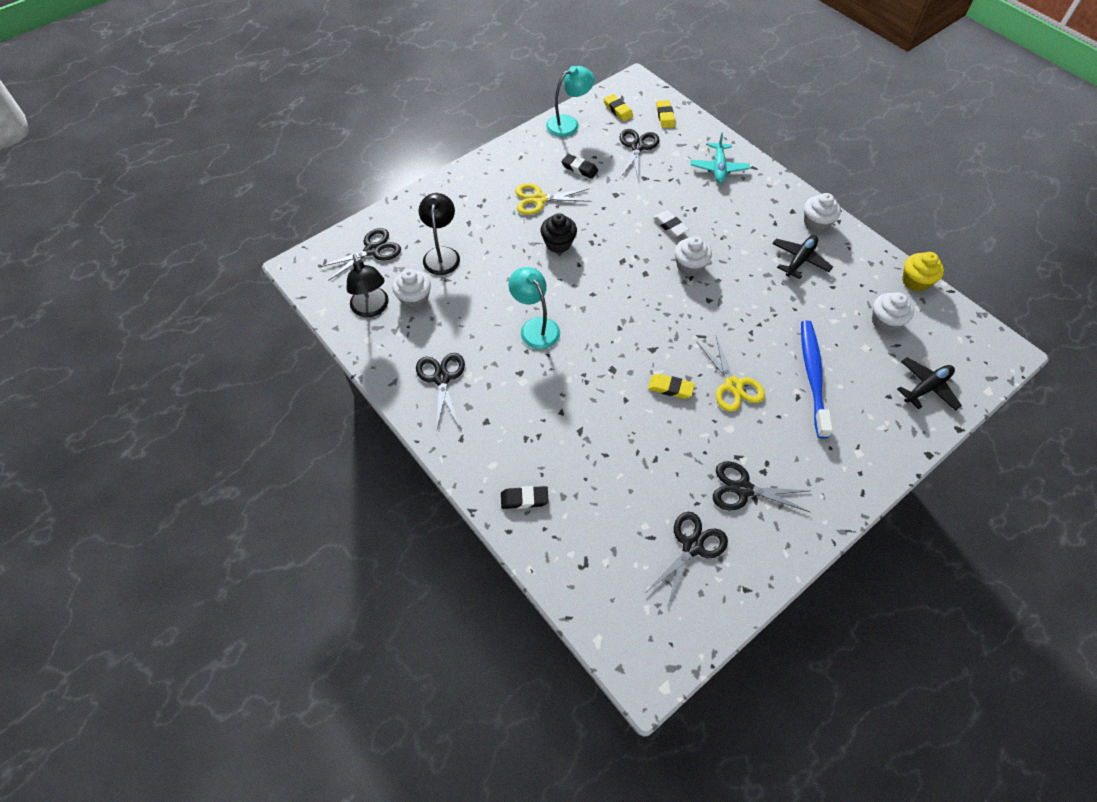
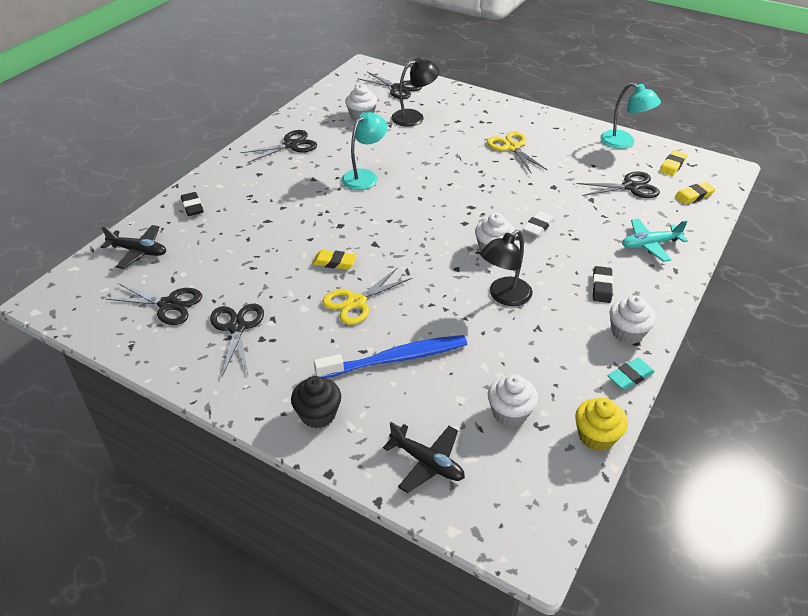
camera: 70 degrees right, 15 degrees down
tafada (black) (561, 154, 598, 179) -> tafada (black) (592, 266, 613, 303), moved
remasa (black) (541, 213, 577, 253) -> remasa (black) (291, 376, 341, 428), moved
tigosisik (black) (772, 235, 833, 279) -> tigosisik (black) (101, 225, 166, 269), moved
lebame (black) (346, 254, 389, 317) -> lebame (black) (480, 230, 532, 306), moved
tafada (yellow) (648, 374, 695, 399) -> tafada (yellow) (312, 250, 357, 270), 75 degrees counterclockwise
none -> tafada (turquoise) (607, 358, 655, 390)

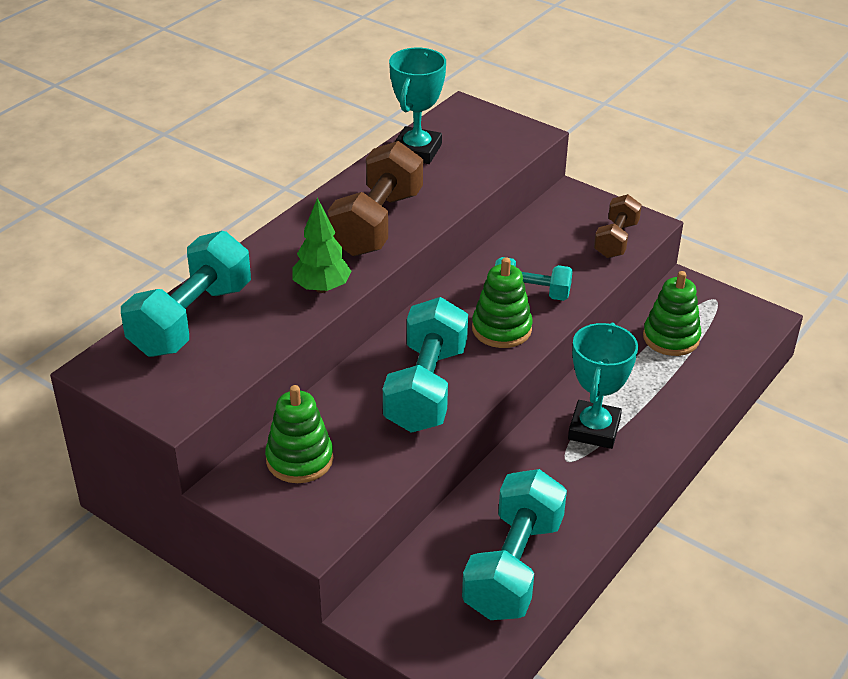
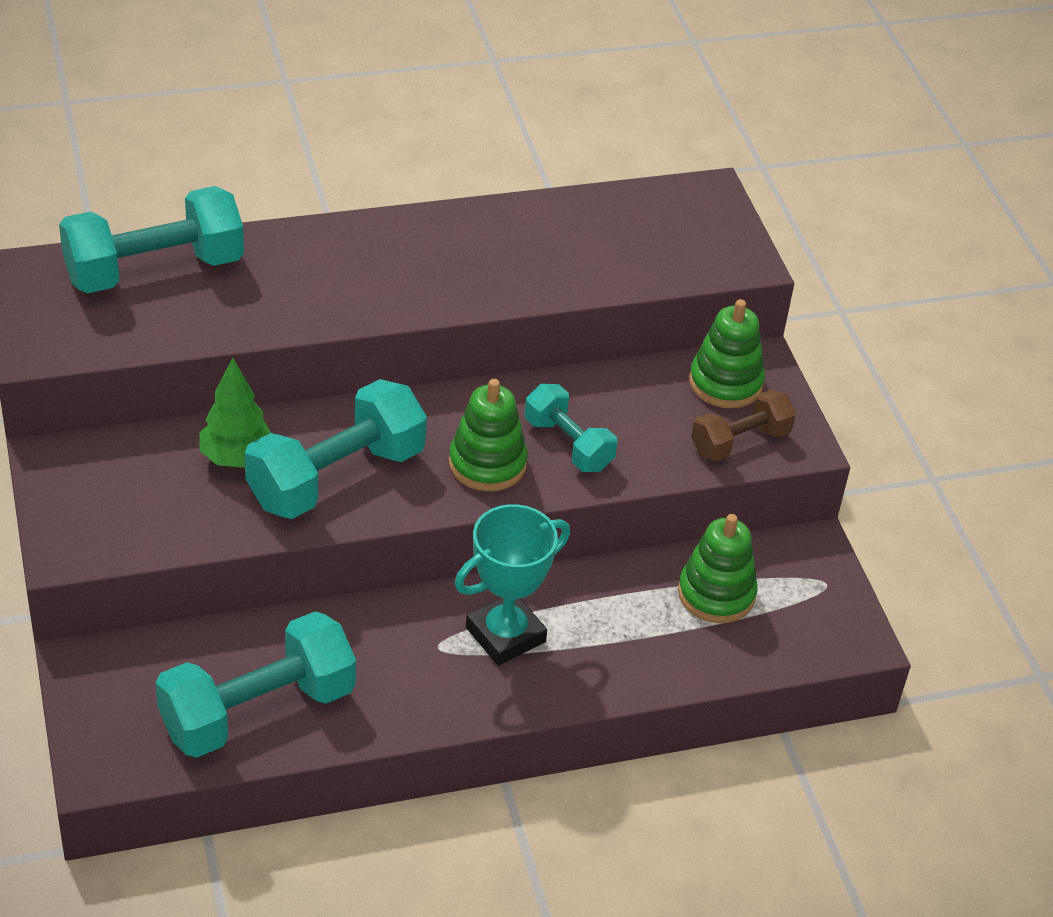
camera: 35 degrees right, 5 degrees up
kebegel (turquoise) (389, 48, 446, 164) -> none
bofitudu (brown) (328, 141, 423, 256) -> none
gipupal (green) (292, 198, 352, 293) -> gipupal (green) (199, 357, 271, 468), moved
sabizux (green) (265, 385, 333, 483) -> sabizux (green) (689, 299, 765, 408), moved

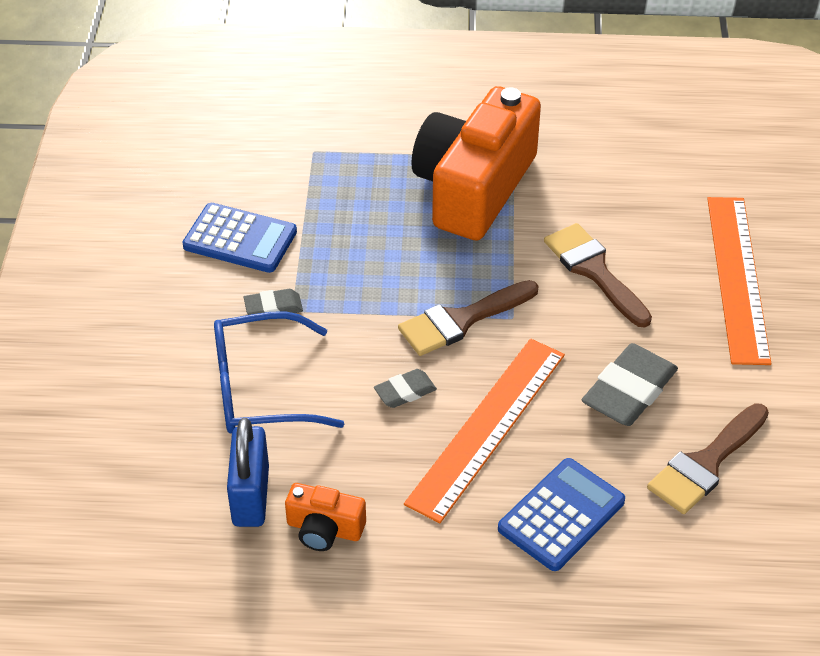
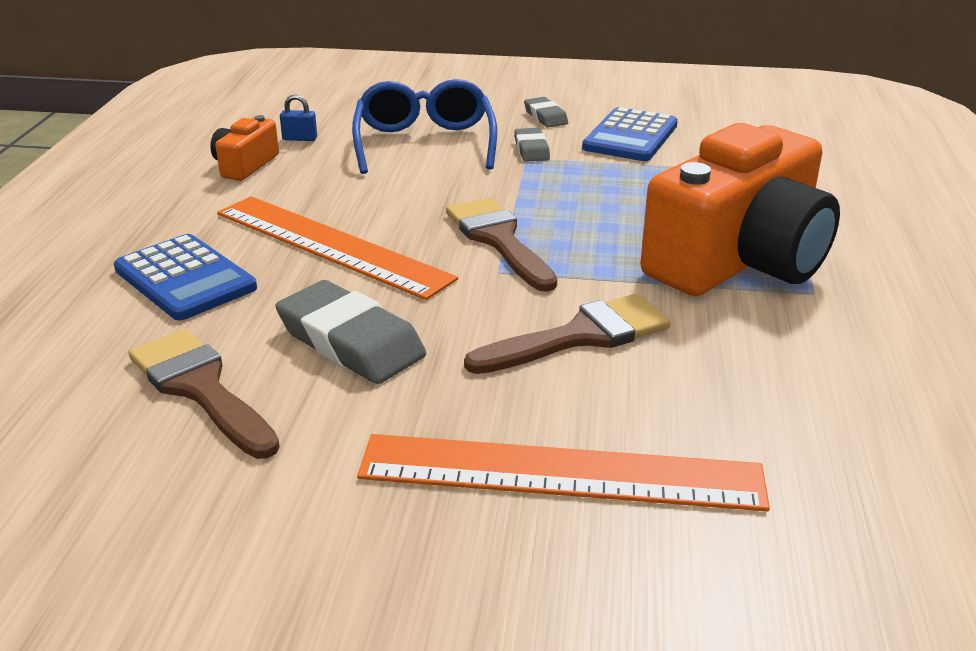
camera: 95 degrees right, 15 degrees down
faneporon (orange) (411, 86, 541, 241) -> faneporon (orange) (640, 123, 840, 296), 105 degrees clockwise
tafada (grey) (374, 369, 437, 408) -> tafada (grey) (524, 97, 568, 128), moved
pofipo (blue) (227, 418, 269, 527) -> pofipo (blue) (280, 94, 317, 141), x0.47

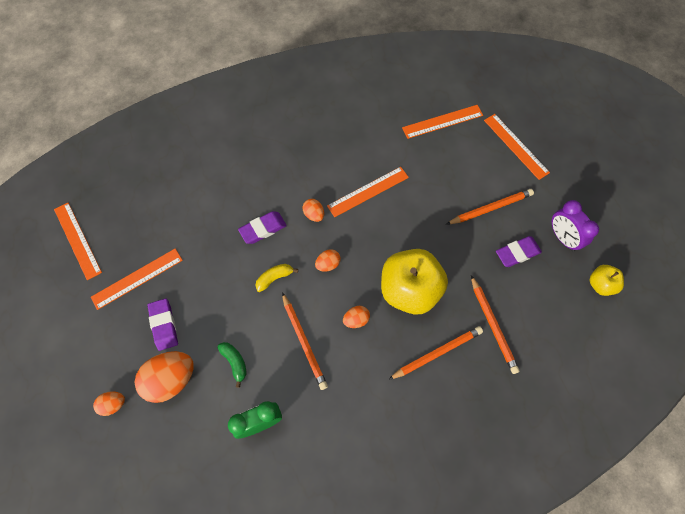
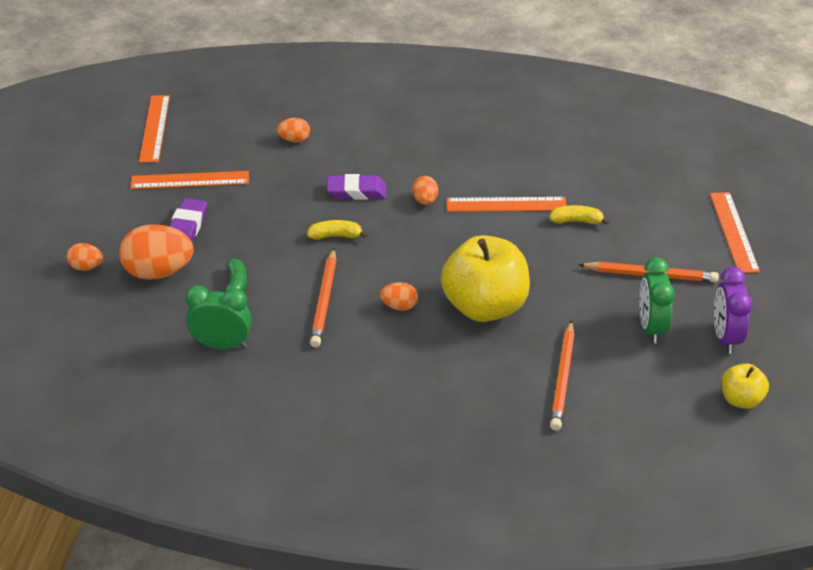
camera: 30 degrees right, 25 degrees down
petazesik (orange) (402, 105, 483, 139) -> none
tafada (purple) (496, 236, 542, 267) -> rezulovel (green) (639, 257, 675, 344)
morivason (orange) (315, 249, 341, 272) -> morivason (orange) (277, 118, 310, 142), moved
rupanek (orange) (388, 326, 483, 380) -> none
none -> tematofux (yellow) (549, 205, 610, 225)

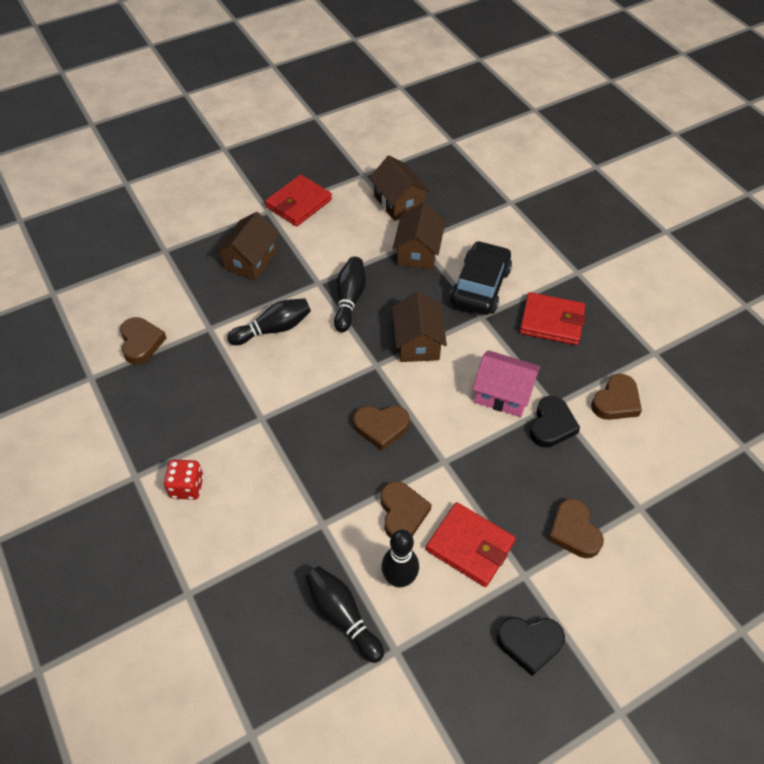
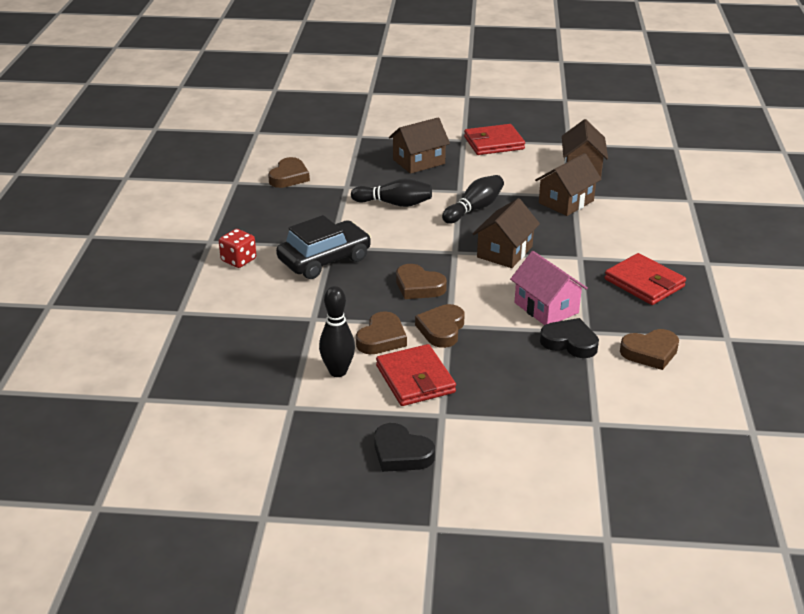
camera: 35 degrees right, 20 degrees down
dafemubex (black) (450, 241, 512, 315) -> dafemubex (black) (276, 215, 371, 279), moved
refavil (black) (530, 396, 580, 448) -> refavil (black) (540, 318, 599, 358), 120 degrees counterclockwise
refavil (brown) (548, 498, 604, 558) -> refavil (brown) (415, 304, 465, 348), moved
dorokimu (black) (305, 566, 384, 663) -> none

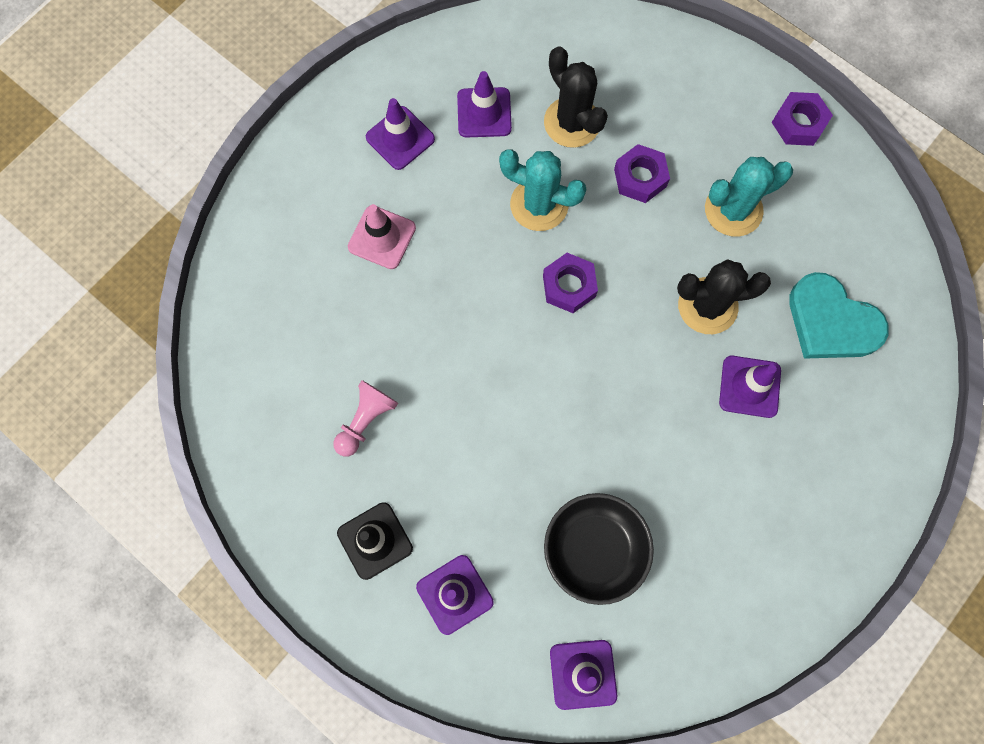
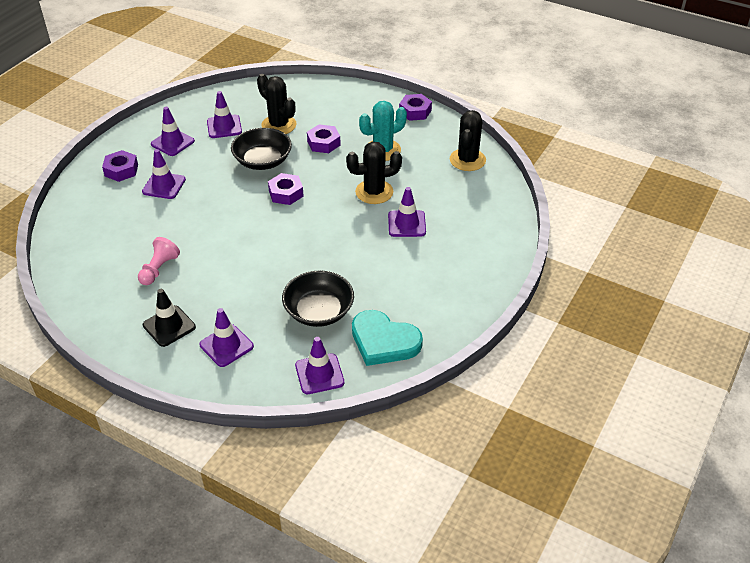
camera: 10 degrees left, 30 degrees down
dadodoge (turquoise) (499, 149, 586, 231) -> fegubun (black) (231, 128, 292, 170)
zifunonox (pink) (348, 204, 416, 269) -> zifunonox (purple) (142, 149, 186, 199)
refavil (turquoise) (789, 272, 889, 359) -> refavil (turquoise) (352, 310, 423, 366), moved
none -> dadodoge (black) (450, 110, 486, 171)
none -> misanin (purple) (102, 150, 138, 182)

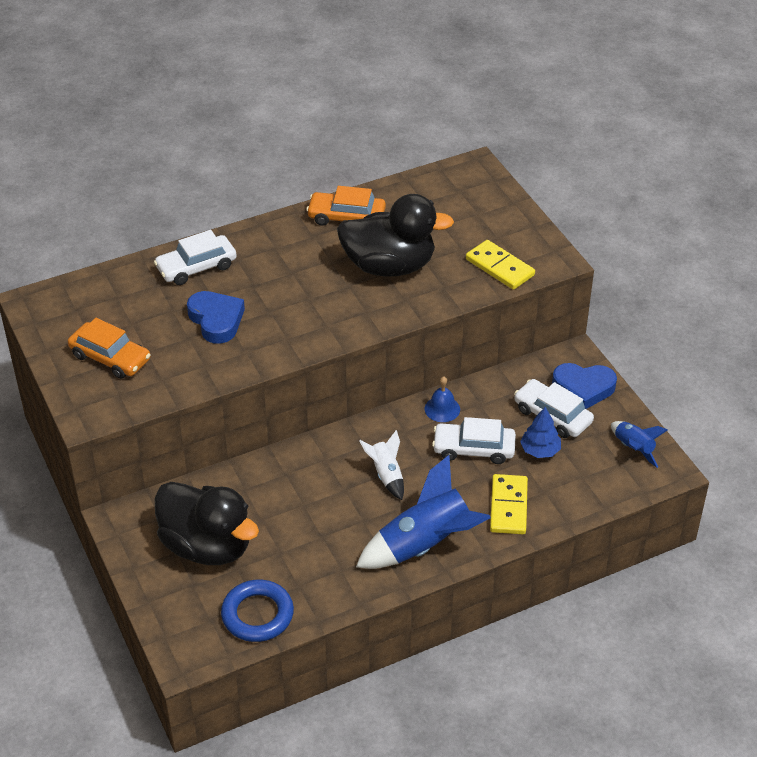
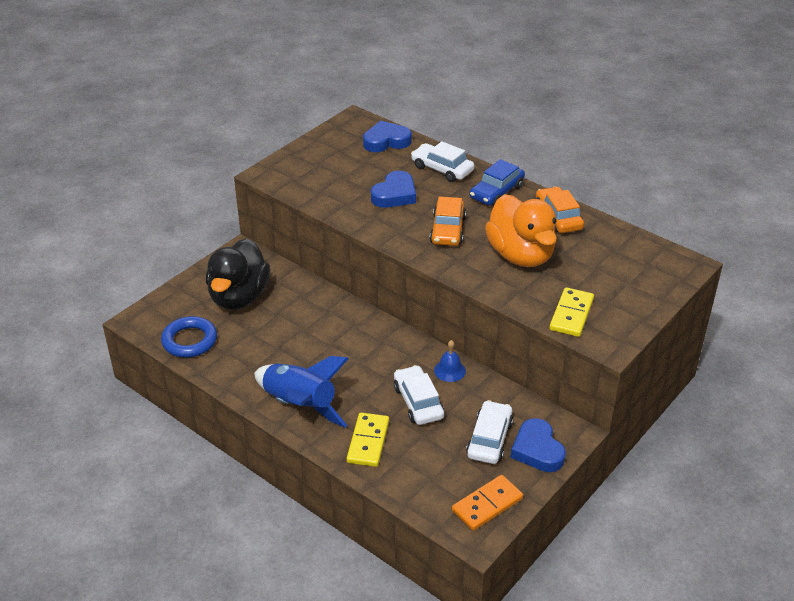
camera: 65 degrees right, 5 degrees down
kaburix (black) (337, 194, 454, 277) -> kaburix (orange) (485, 194, 557, 267)
dafemubex (orange) (68, 318, 150, 379) -> dafemubex (orange) (430, 196, 466, 246), moved
gipupal (blue) (520, 407, 561, 458) -> none
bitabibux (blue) (611, 421, 667, 468) -> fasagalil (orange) (452, 475, 523, 531)
bitabibux (white) (359, 430, 404, 500) -> none
fasagalil (yellow) (490, 474, 528, 534) -> fasagalil (yellow) (347, 413, 389, 467), 60 degrees counterclockwise
none -> refavil (blue) (363, 121, 412, 152)
none -> dafemubex (blue) (470, 159, 525, 206)

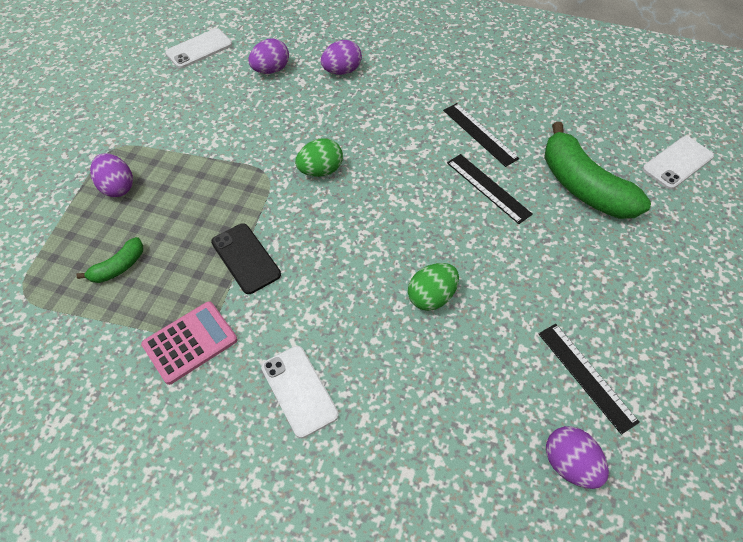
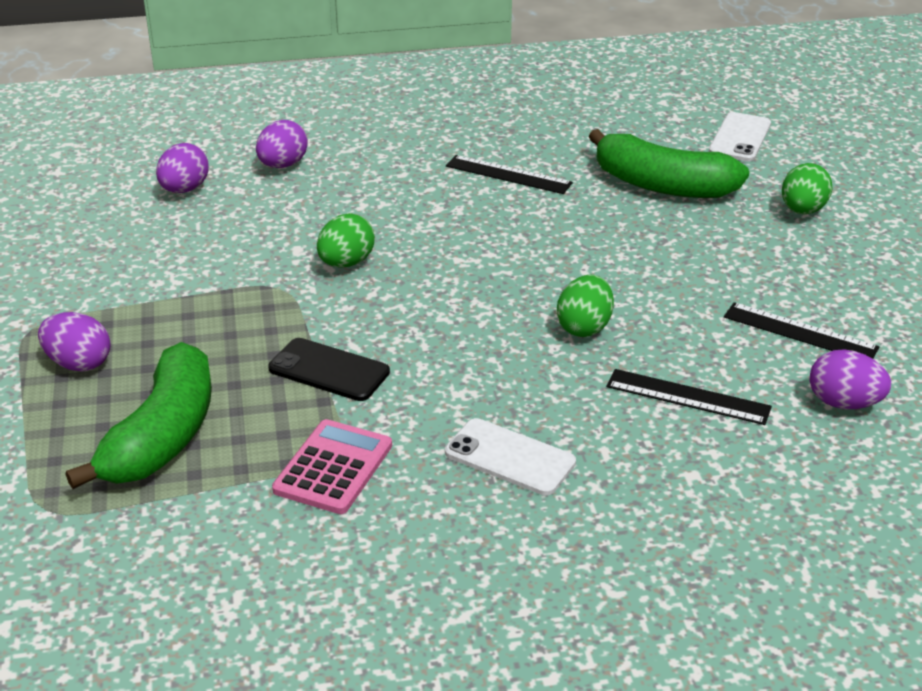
camera: 30 degrees left, 20 degrees down
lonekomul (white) (165, 28, 232, 69) -> none
petazesik (black) (447, 154, 533, 224) -> petazesik (black) (606, 369, 772, 425), moved
tematofux (green) (76, 237, 143, 283) -> tematofux (green) (66, 342, 212, 489), x2.09
none -> morivason (green) (782, 163, 833, 214)

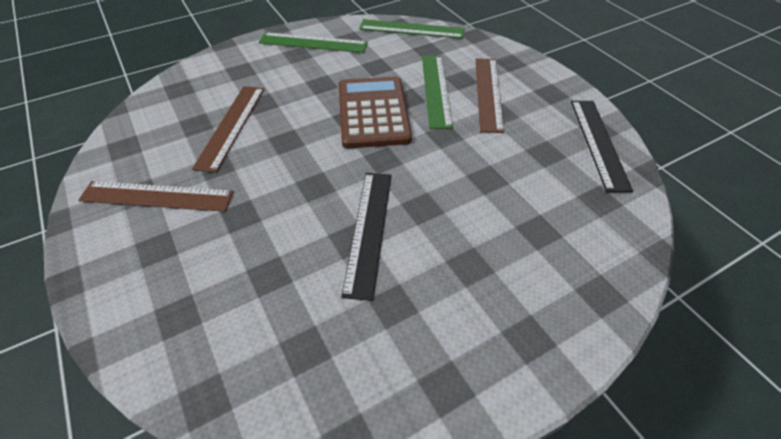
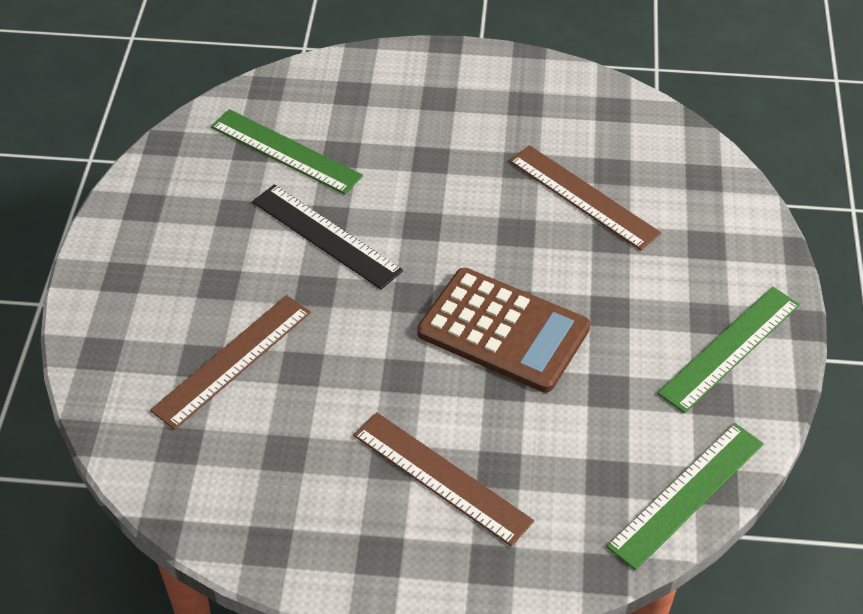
camera: 125 degrees right, 0 degrees up
petazesik (green) (422, 56, 453, 129) -> petazesik (green) (211, 109, 363, 194), moved
petazesik (black) (571, 101, 633, 192) -> none
petazesik (brown) (78, 181, 234, 212) -> petazesik (brown) (150, 295, 311, 430), moved

